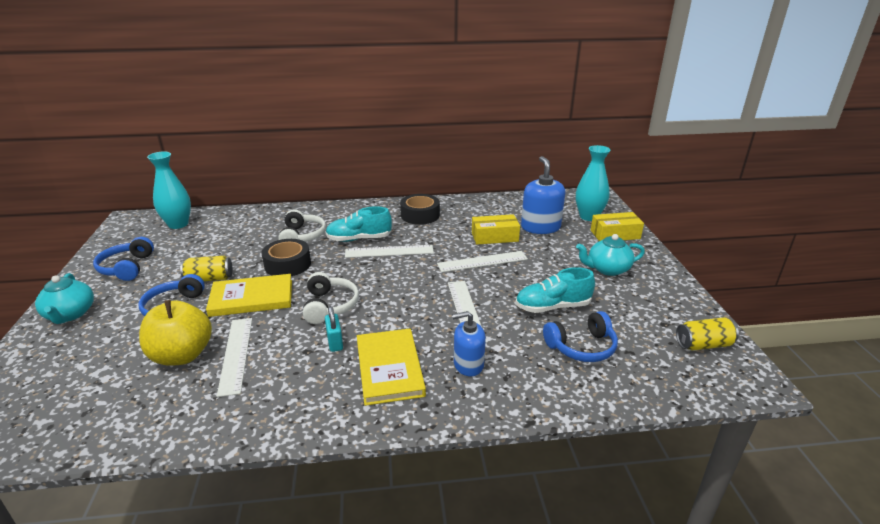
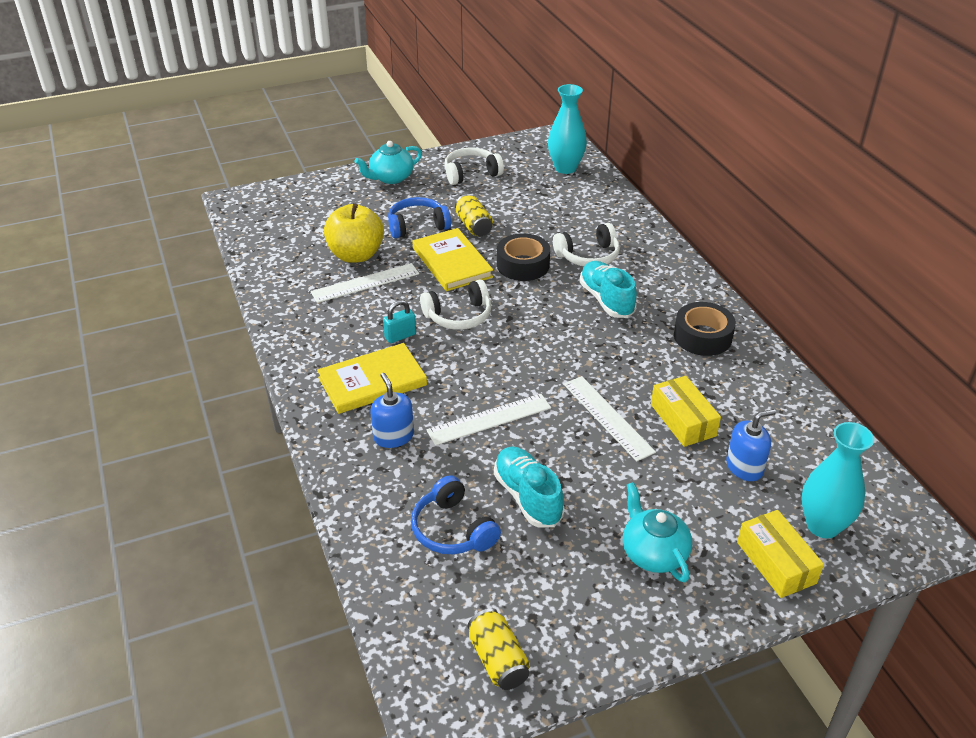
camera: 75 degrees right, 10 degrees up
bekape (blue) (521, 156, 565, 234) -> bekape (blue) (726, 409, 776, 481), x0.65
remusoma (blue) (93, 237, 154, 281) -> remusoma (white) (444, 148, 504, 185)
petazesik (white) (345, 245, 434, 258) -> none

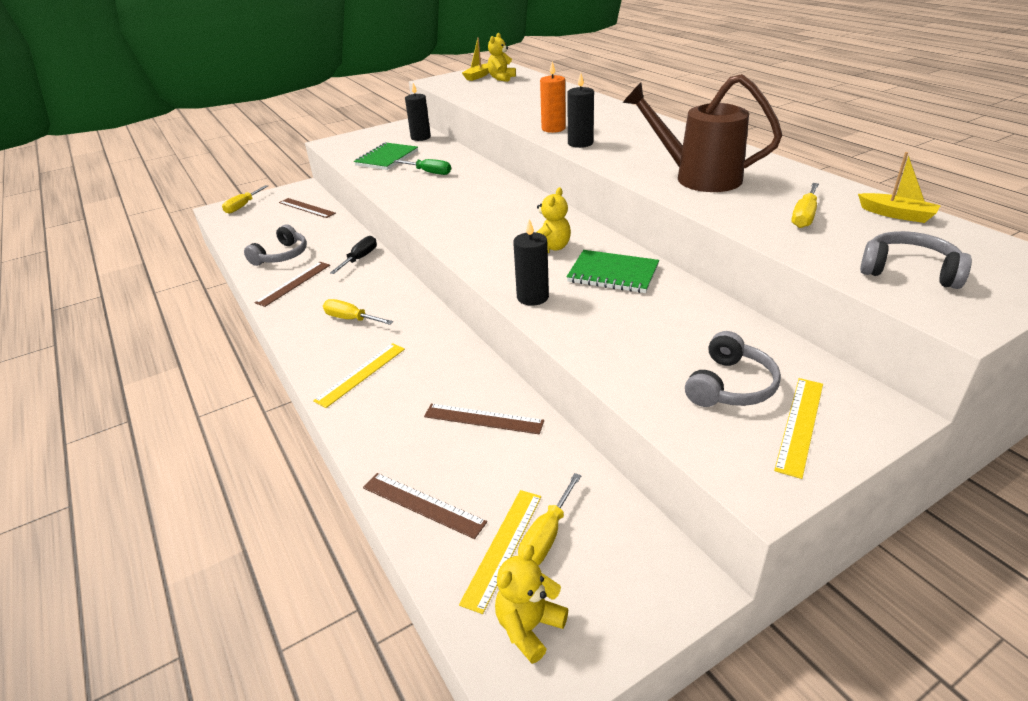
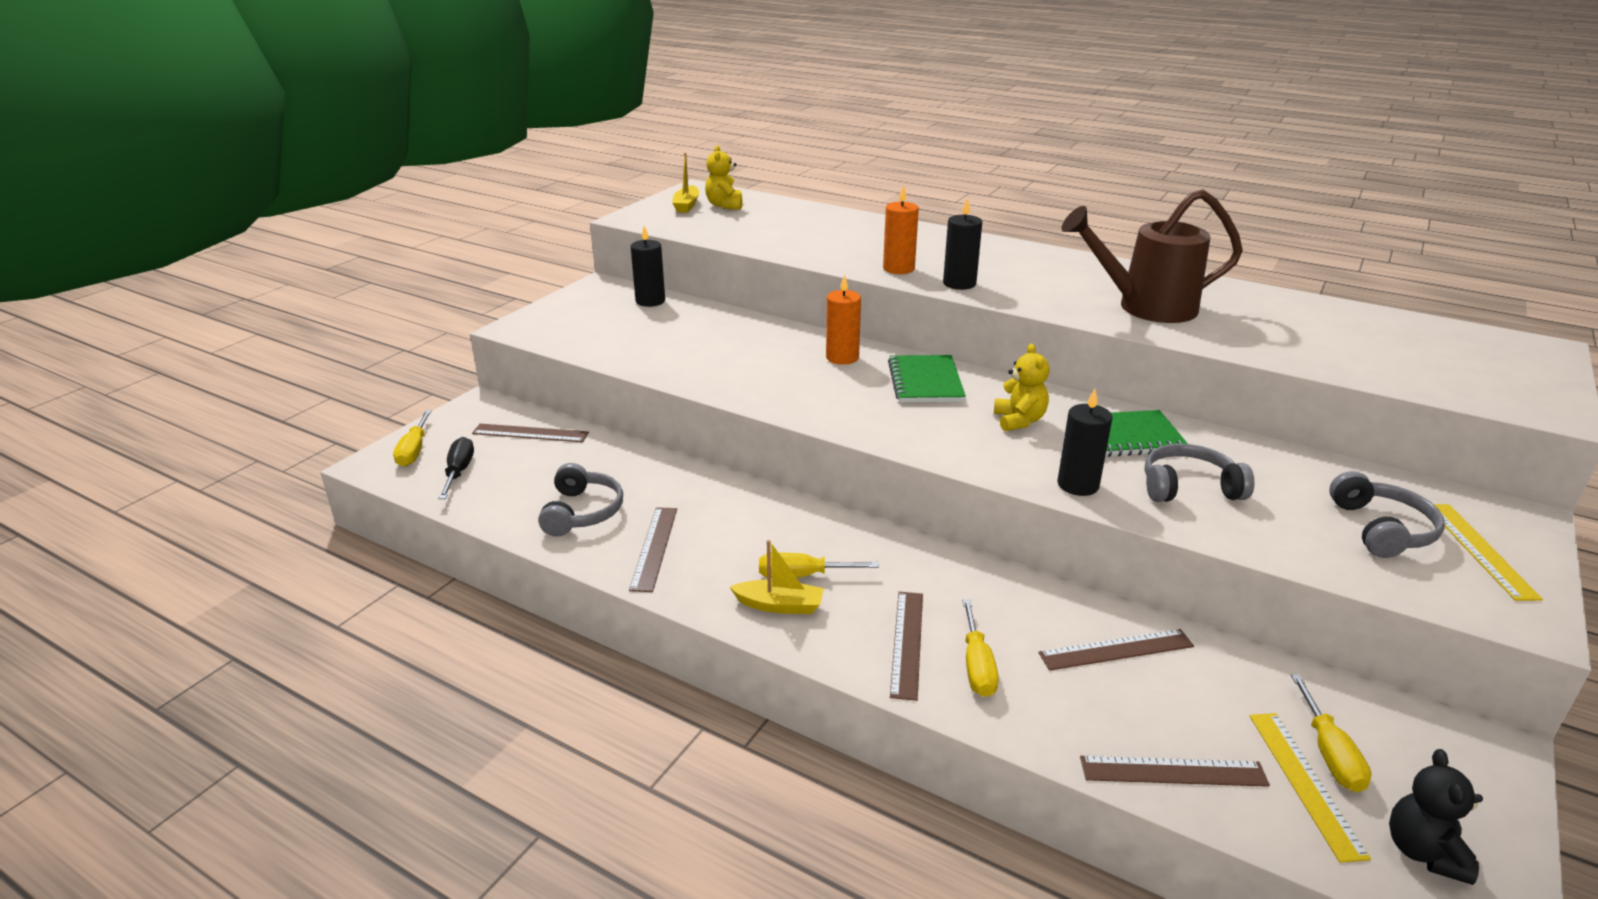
camera: 30 degrees left, 5 degrees down
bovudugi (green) (354, 143, 418, 170) -> bovudugi (green) (888, 355, 966, 403), moved
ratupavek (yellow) (858, 152, 941, 223) -> ratupavek (yellow) (730, 540, 824, 614), moved
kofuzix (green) (393, 159, 451, 175) -> none
kofuzix (yellow) (791, 183, 819, 228) -> kofuzix (yellow) (962, 599, 999, 697), moved
remusoma (grey) (860, 231, 972, 289) -> remusoma (grey) (1145, 444, 1255, 502), moved
kofuzix (black) (330, 236, 377, 274) -> kofuzix (black) (438, 437, 474, 499), moved
petazesik (yellow) (313, 343, 405, 408) -> petazesik (brown) (890, 592, 923, 701)
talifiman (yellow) (495, 545, 568, 664) -> talifiman (black) (1389, 749, 1483, 885)
none -> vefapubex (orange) (826, 274, 861, 365)

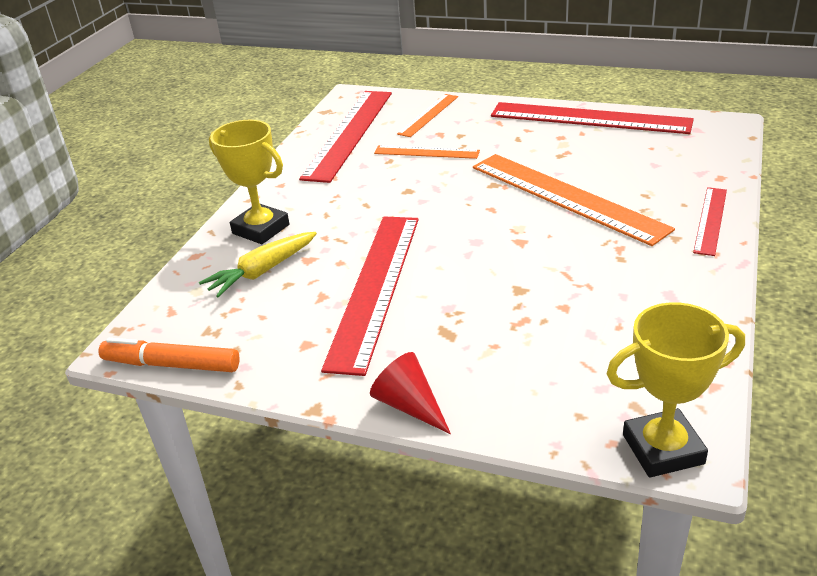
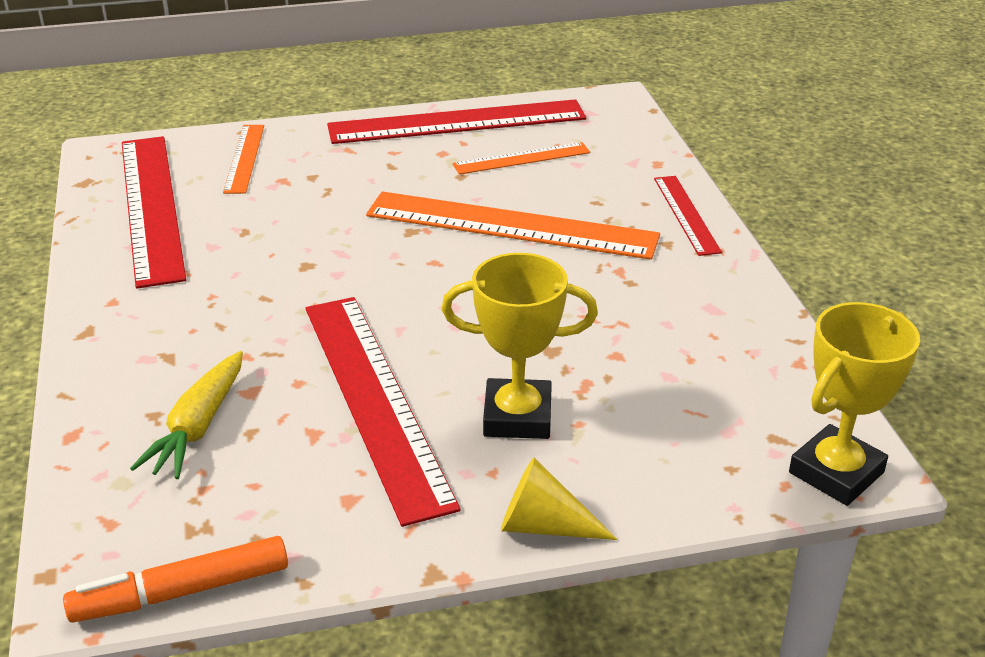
camera: 35 degrees left, 0 degrees up
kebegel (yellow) (209, 120, 289, 244) -> kebegel (yellow) (441, 253, 598, 439), moved
petazesik (orange) (374, 145, 480, 159) -> petazesik (orange) (453, 142, 590, 175), moved
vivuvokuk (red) (370, 352, 451, 434) -> vivuvokuk (yellow) (501, 457, 618, 540)

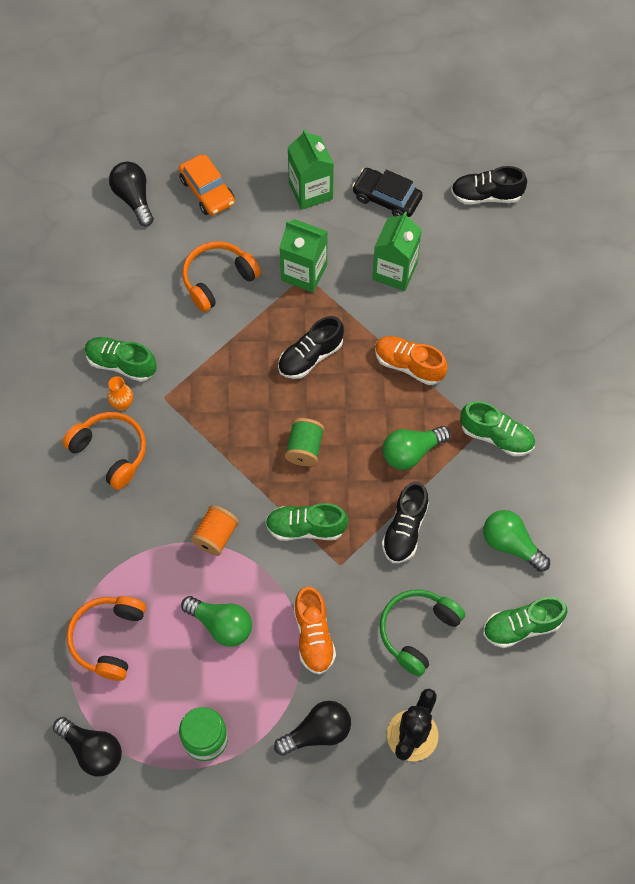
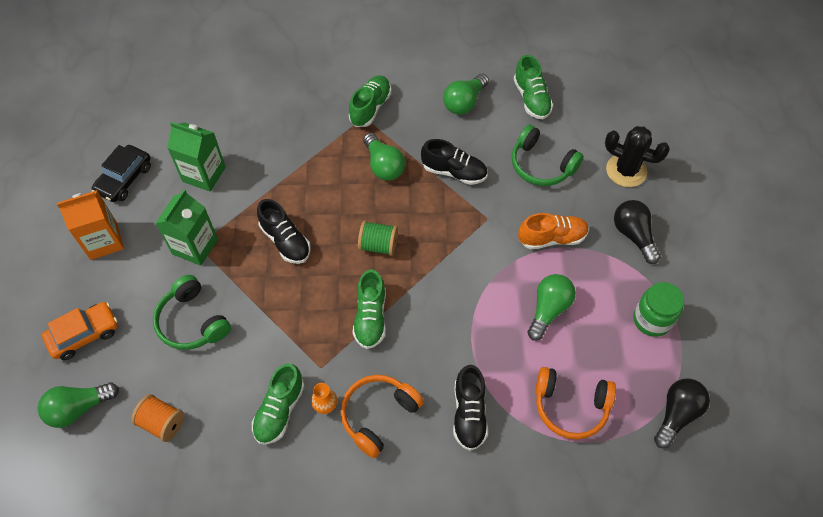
camera: 90 degrees left, 5 degrees down
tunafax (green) (287, 129, 334, 210) -> tunafax (orange) (56, 190, 124, 260)
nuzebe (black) (109, 162, 154, 227) -> nuzebe (green) (38, 382, 119, 428)
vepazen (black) (451, 166, 527, 205) -> vepazen (black) (453, 365, 488, 451), moved
remusoma (orange) (182, 241, 261, 312) -> remusoma (green) (153, 275, 231, 350)
vepazen (orange) (375, 336, 448, 385) -> none
vepazen (green) (265, 503, 348, 541) -> vepazen (green) (353, 269, 386, 349), moved
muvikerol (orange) (191, 505, 239, 556) -> muvikerol (orange) (131, 394, 185, 442), moved

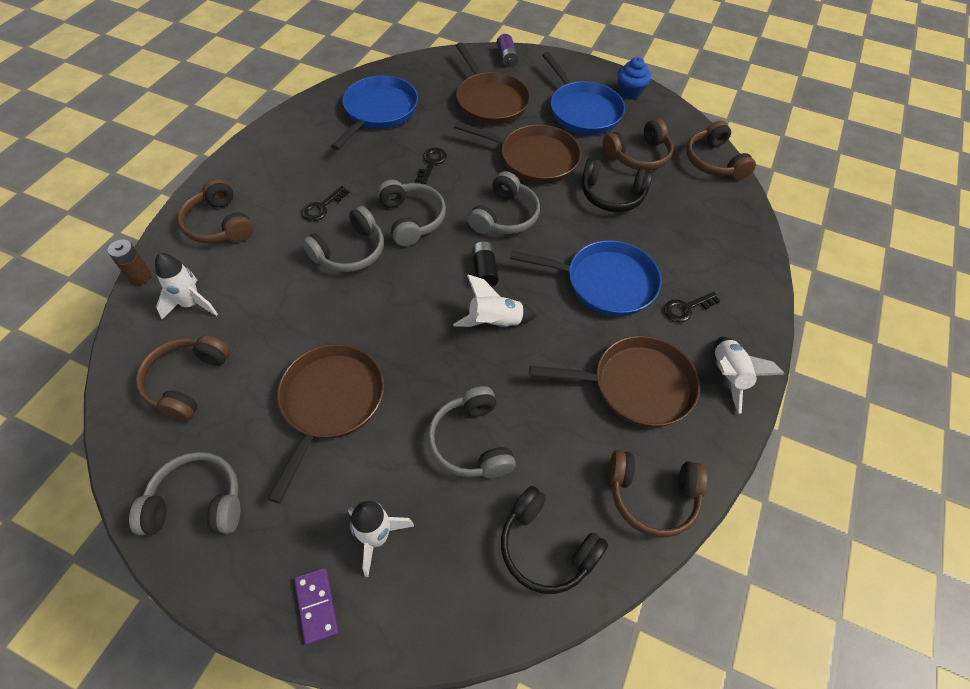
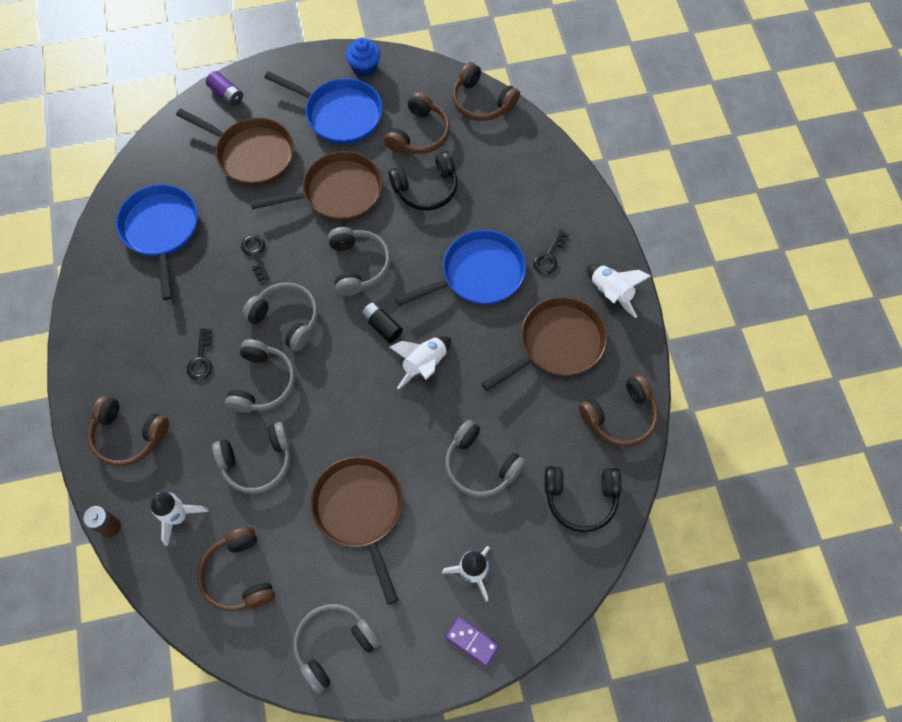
camera: 35 degrees left, 10 degrees up
none -> remusoma (grey) (212, 422, 291, 494)

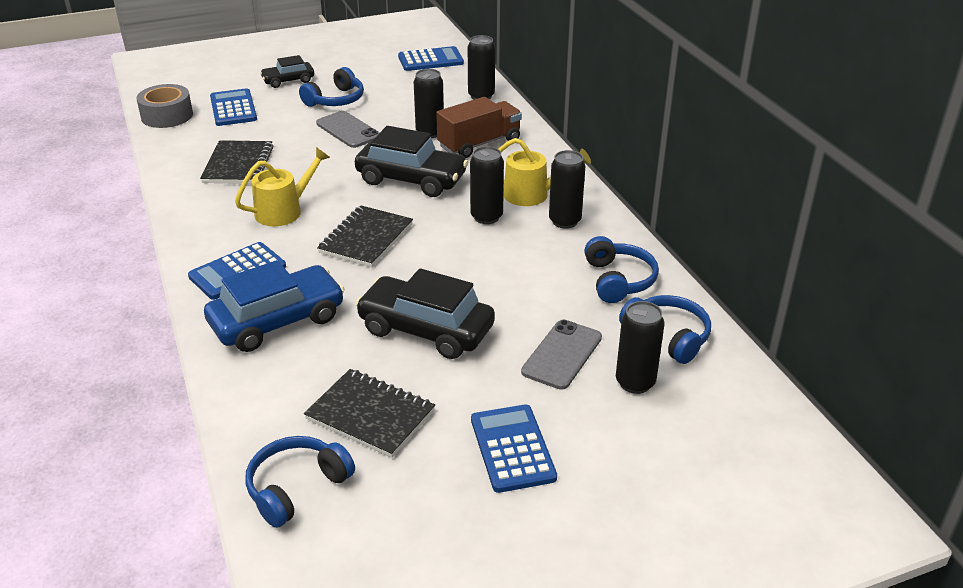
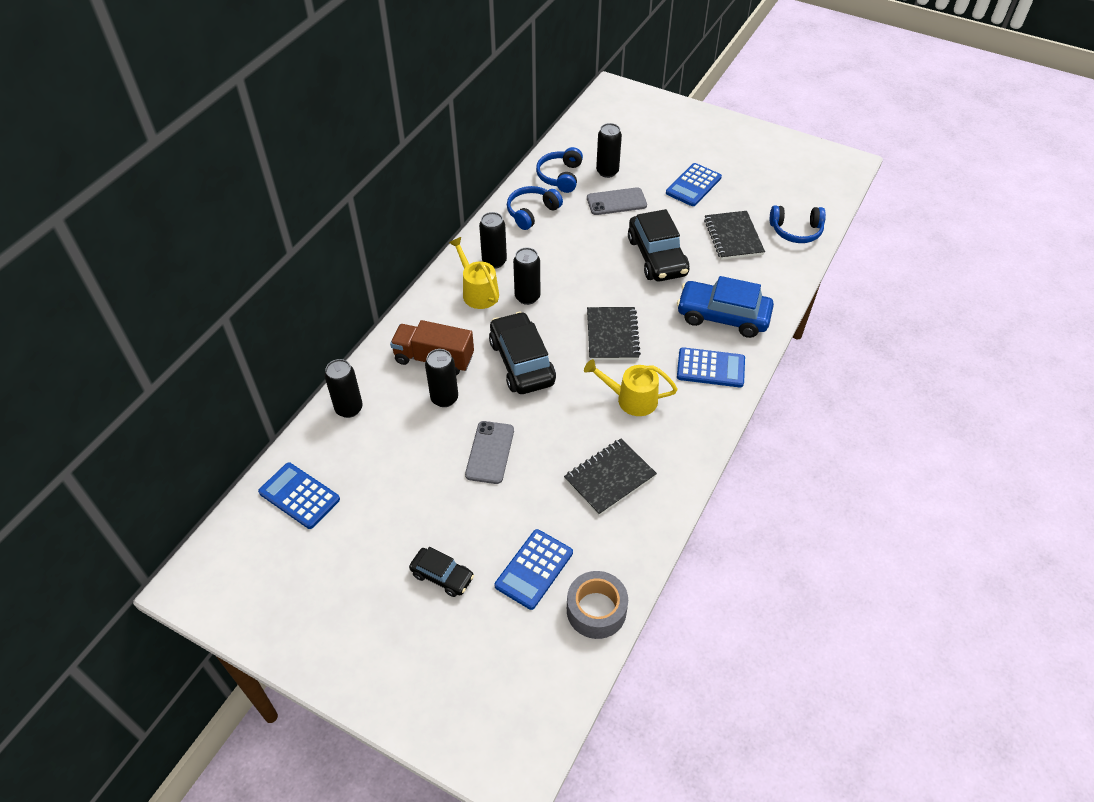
camera: 130 degrees left, 15 degrees up
remusoma (blue) (299, 67, 364, 107) -> none
bovudugi (black) (317, 205, 413, 267) -> bovudugi (black) (587, 307, 641, 360), 75 degrees counterclockwise

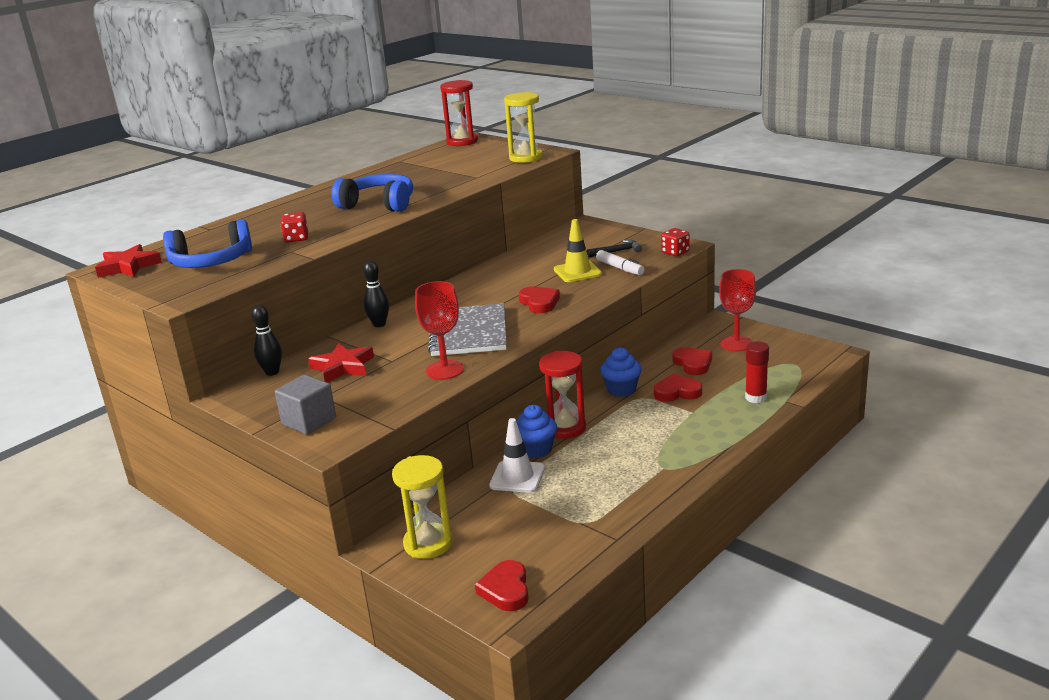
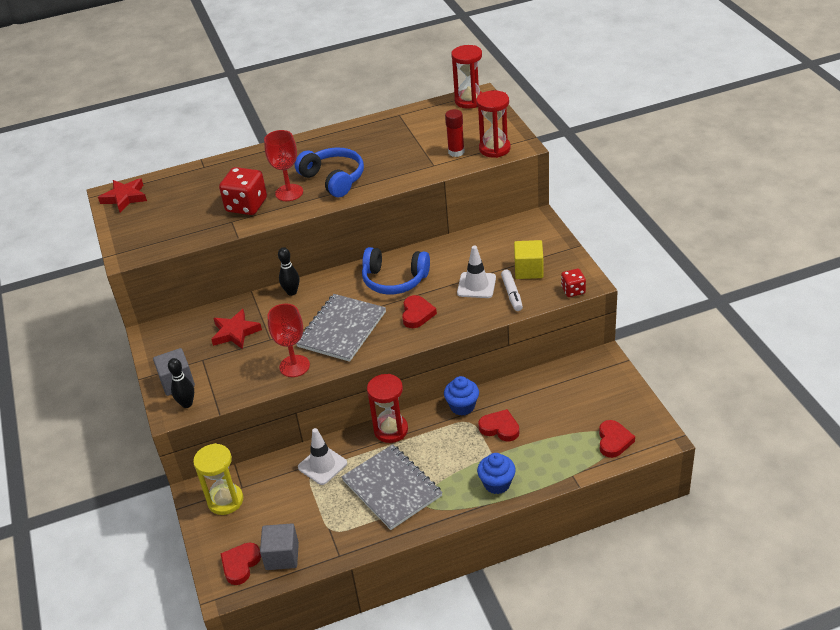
camera: 30 degrees right, 15 degrees up
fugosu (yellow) (504, 92, 543, 163) -> fugosu (red) (476, 90, 511, 158)
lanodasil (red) (280, 212, 308, 243) -> lanodasil (red) (219, 167, 267, 215), x1.78
remusoma (blue) (163, 219, 252, 268) -> remusoma (blue) (362, 247, 430, 294), moved
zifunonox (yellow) (554, 219, 602, 282) -> zifunonox (white) (457, 245, 496, 298)
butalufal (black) (586, 240, 642, 258) -> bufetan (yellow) (514, 240, 544, 279)
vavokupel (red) (719, 269, 756, 351) -> vavokupel (red) (264, 130, 303, 201), moved
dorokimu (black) (252, 305, 282, 376) -> dorokimu (black) (168, 358, 194, 408), moved
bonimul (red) (745, 341, 769, 403) -> bonimul (red) (445, 109, 465, 157), moved
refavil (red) (672, 347, 712, 375) -> refavil (red) (599, 420, 635, 458), moved
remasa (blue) (516, 405, 557, 458) -> remasa (blue) (477, 453, 516, 494), moved
none -> bovudugi (grey) (341, 444, 443, 530)
none -> bufetan (grey) (260, 523, 299, 570)

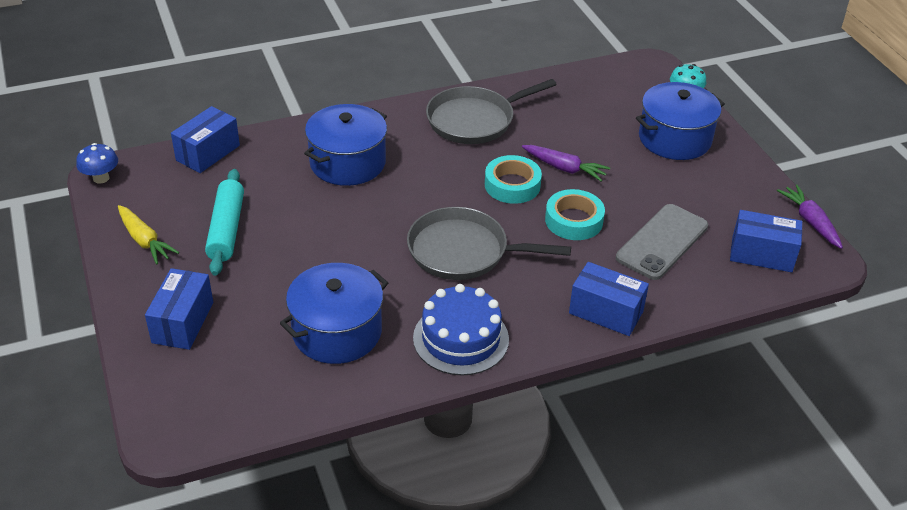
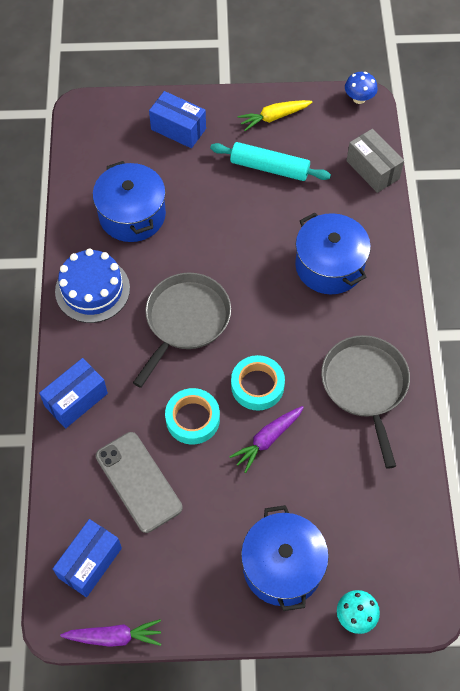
camera: 110 degrees right, 20 degrees up
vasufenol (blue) (171, 106, 240, 173) -> vasufenol (grey) (346, 129, 404, 193)

